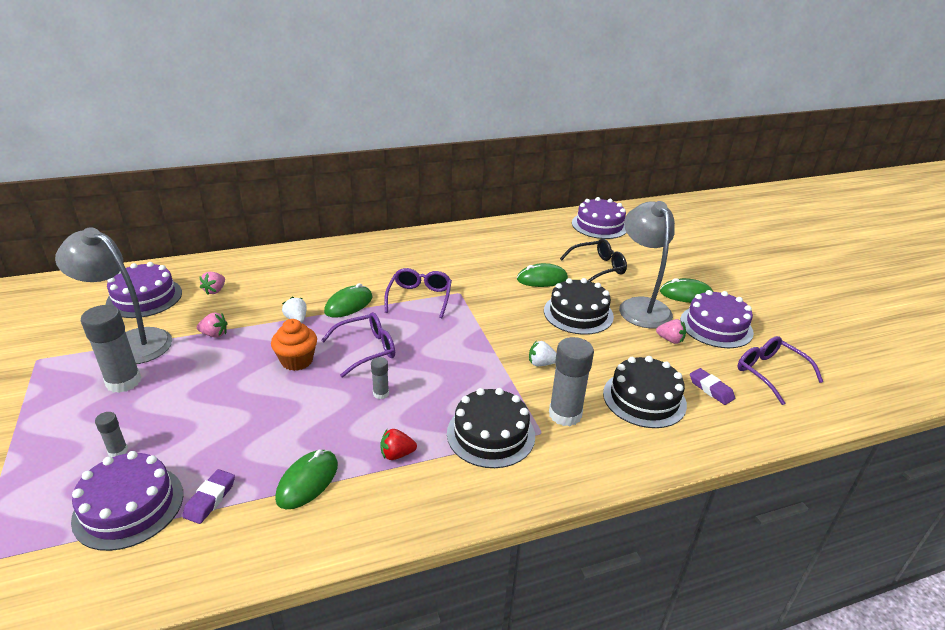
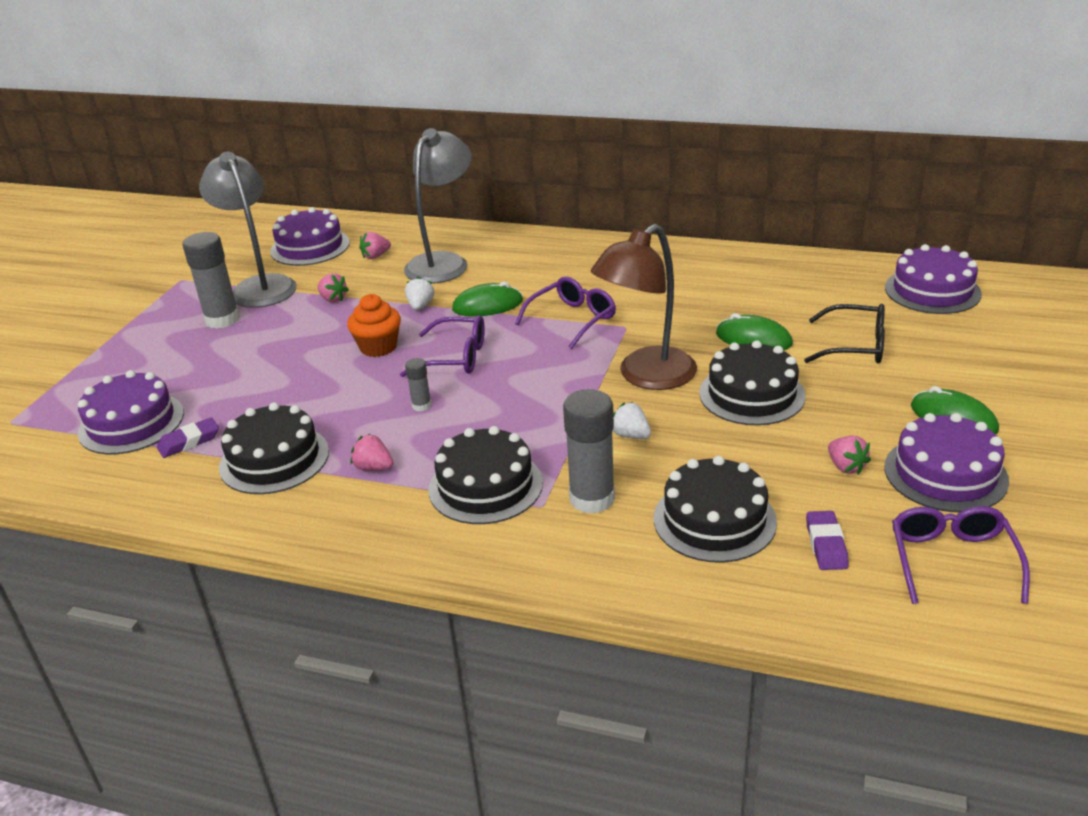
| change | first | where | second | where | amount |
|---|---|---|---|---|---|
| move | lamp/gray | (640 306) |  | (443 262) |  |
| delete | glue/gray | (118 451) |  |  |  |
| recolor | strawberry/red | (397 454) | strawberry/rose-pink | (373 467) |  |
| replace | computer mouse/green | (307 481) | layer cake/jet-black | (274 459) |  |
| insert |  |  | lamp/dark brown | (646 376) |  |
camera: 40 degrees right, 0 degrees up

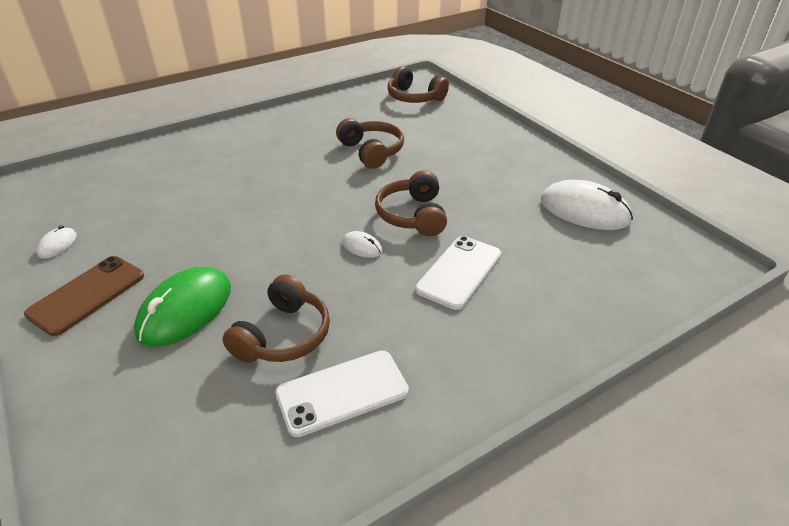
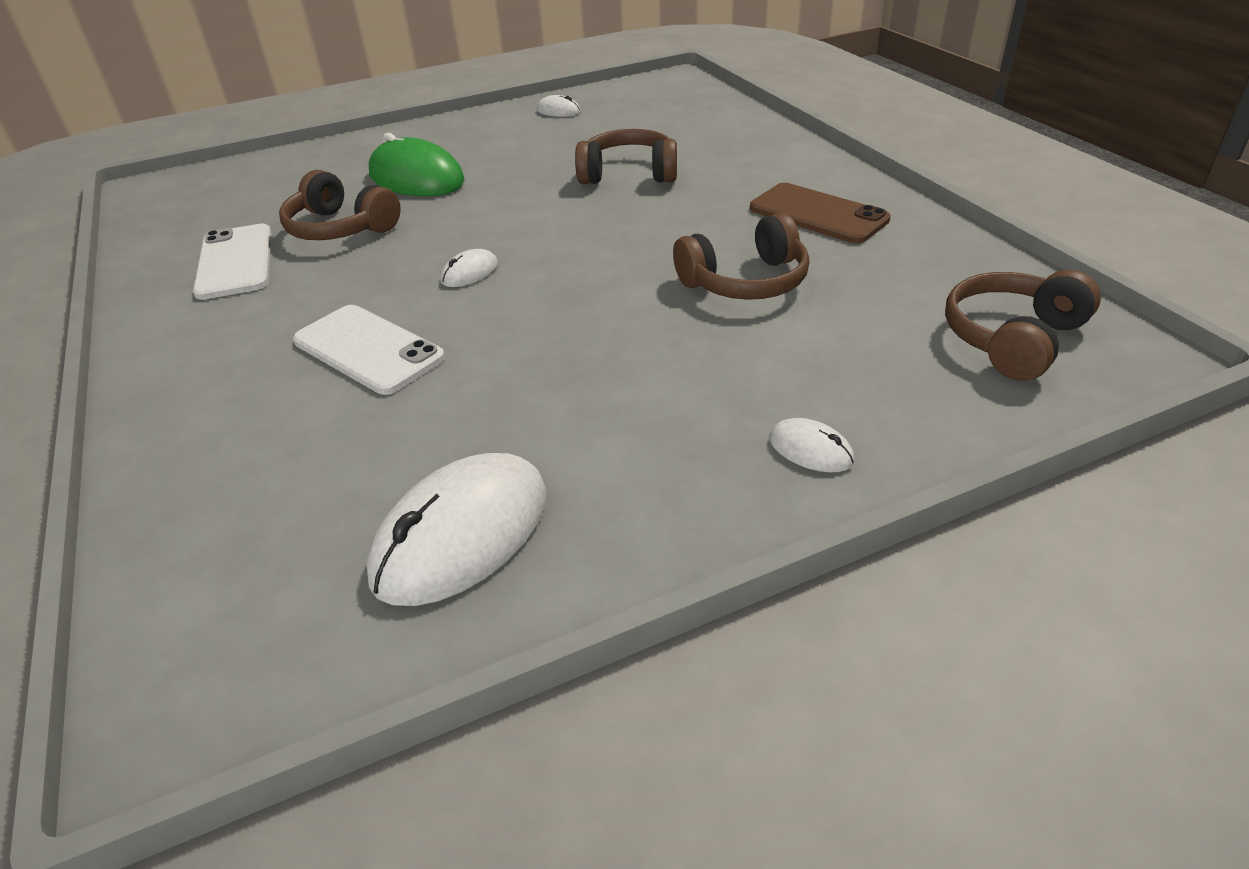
| change | first | where | second | where | amount |
|---|---|---|---|---|---|
| move | over-ear headphones/dark brown | (413 215) |  | (628 174) |  |
| move | phone/dark brown | (87 295) |  | (818 214) |  |
| insert |  |  | computer mouse/white | (810 450) |  |
camera: 100 degrees right, 0 degrees up

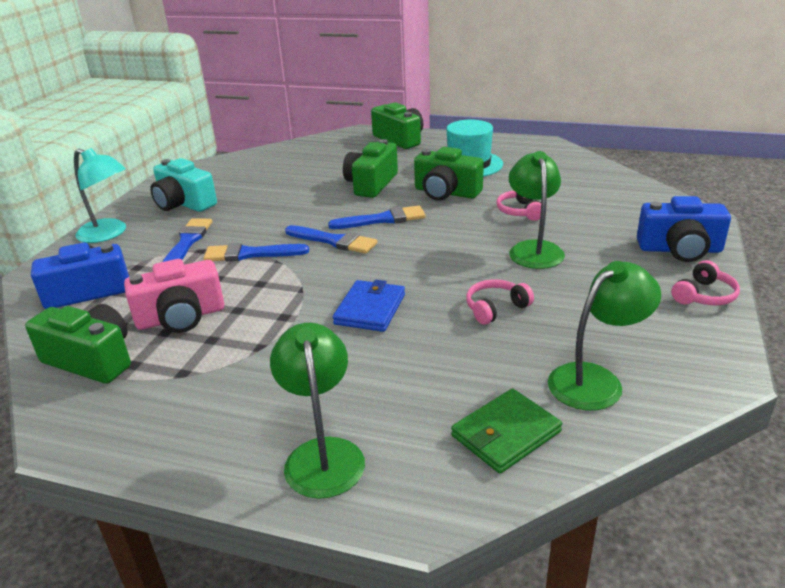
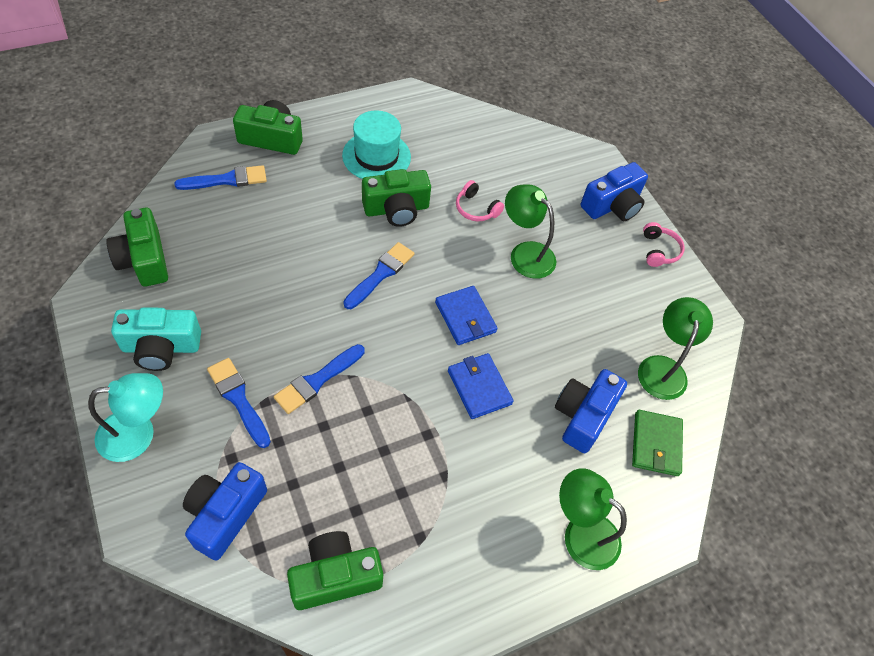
| change | first | where | second | where | amount |
|---|---|---|---|---|---|
| move | compact camera/green | (371 184) |  | (144 259) |  |
| move | paintbrush/cobalt | (334 241) |  | (227 180) |  |
| delete | compact camera/rose-pink | (181 317) |  |  |  |
| delete | over-ear headphones/rose-pink | (496 308) |  |  |  |
| insert |  |  | billfold/cobalt | (465 317) |  |
| insert |  |  | compact camera/cobalt | (583 416) |  |
camera: 50 degrees left, 25 degrees up

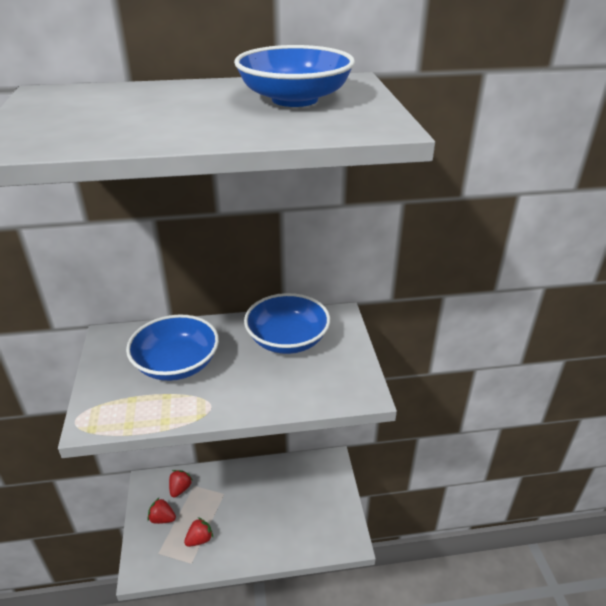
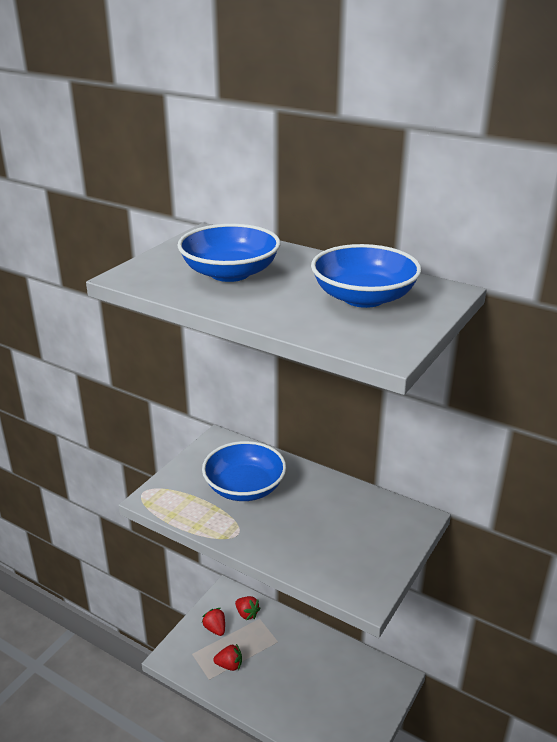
| change | first | where | second | where | amount |
|---|---|---|---|---|---|
| move | bowl/cobalt | (287 340) |  | (230 273) |  |
| rotate | strawberry/red | (180 488) |  | (247 614) | 75 degrees clockwise |
camera: 40 degrees right, 5 degrees down

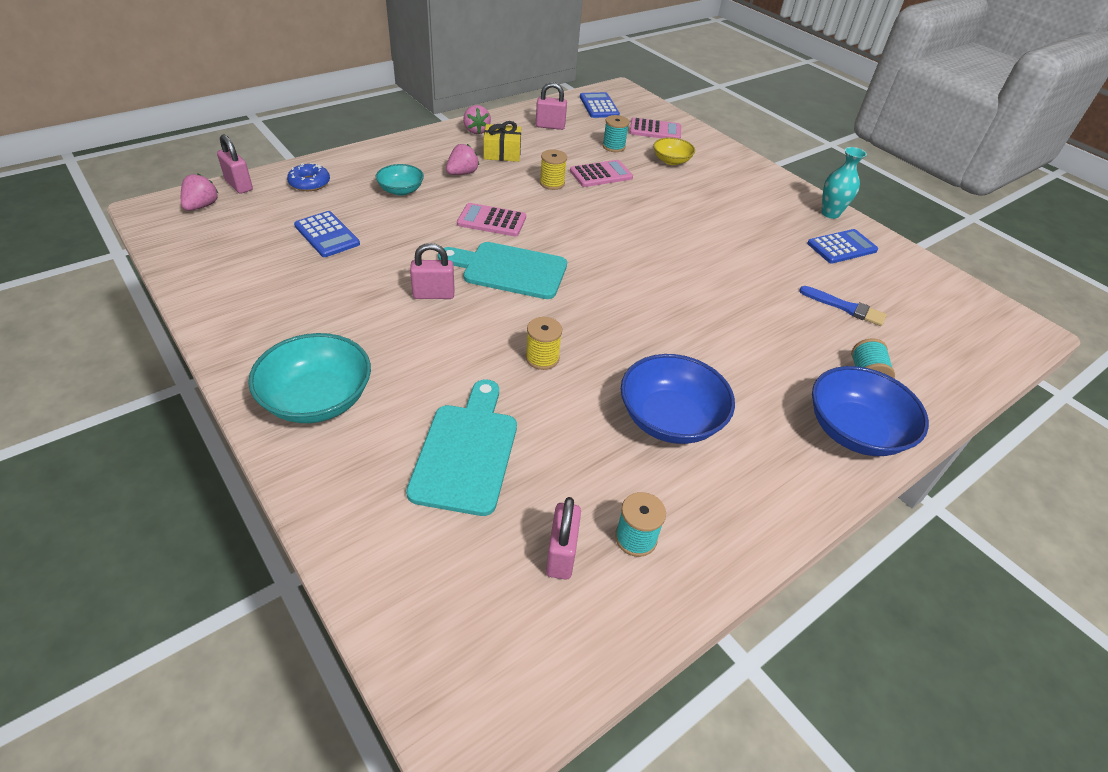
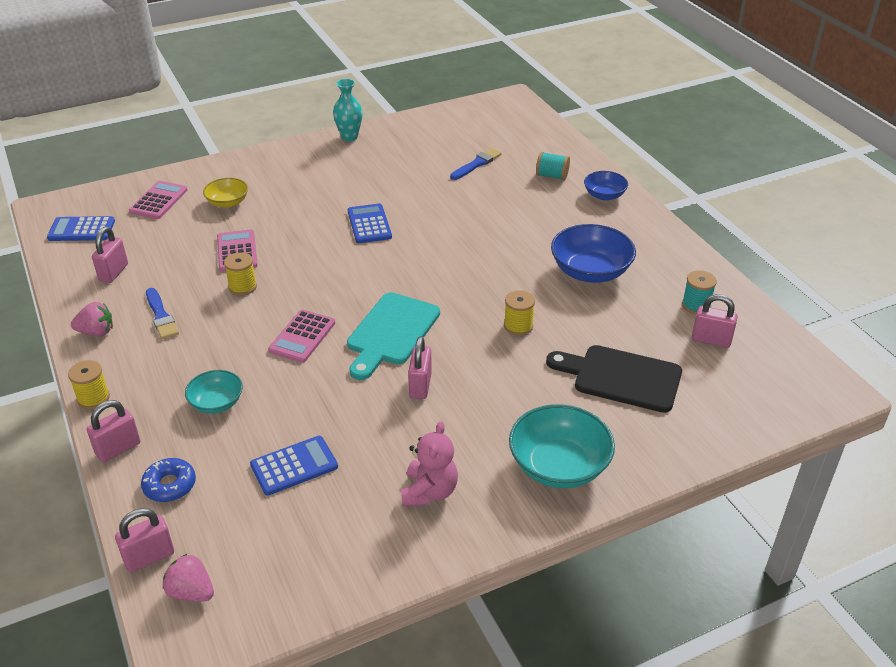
| change | first | where | second | where | amount |
|---|---|---|---|---|---|
| delete | reel of thread/turquoise | (613 147) |  |  |  |
| replace | wrapped gift/golden | (502 153) | paintbrush/cobalt | (161 316) |  |
| delete | strawberry/rose-pink | (462 173) |  |  |  |
| move | calculator/cobalt | (842 247) |  | (369 224) |  |
| resize | bowl/cobalt | (854 431) |  | (604 195) | x0.58 |
| recolor | chopping board/turquoise | (466 452) | chopping board/jet-black | (621 378) |  |
| insert |  |  | reel of thread/golden | (93 398) |  |
| insert |  |  | small lock/rose-pink | (118 449) |  |
| insert |  |  | teddy/rose-pink | (429 492) |  |
camera: 75 degrees left, 5 degrees down

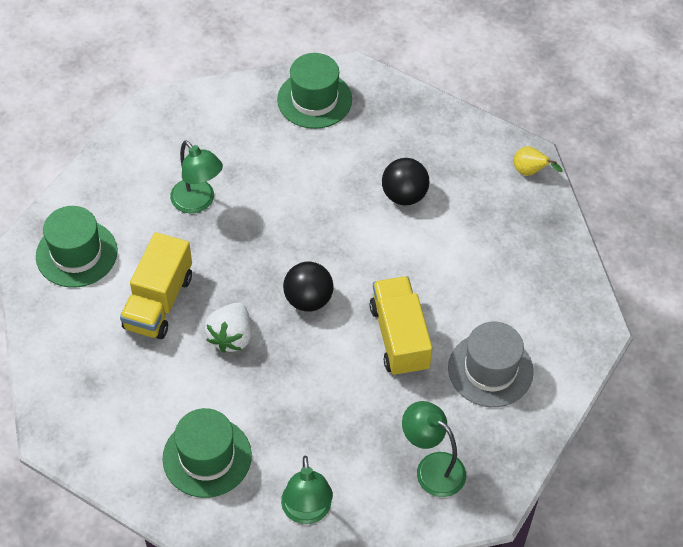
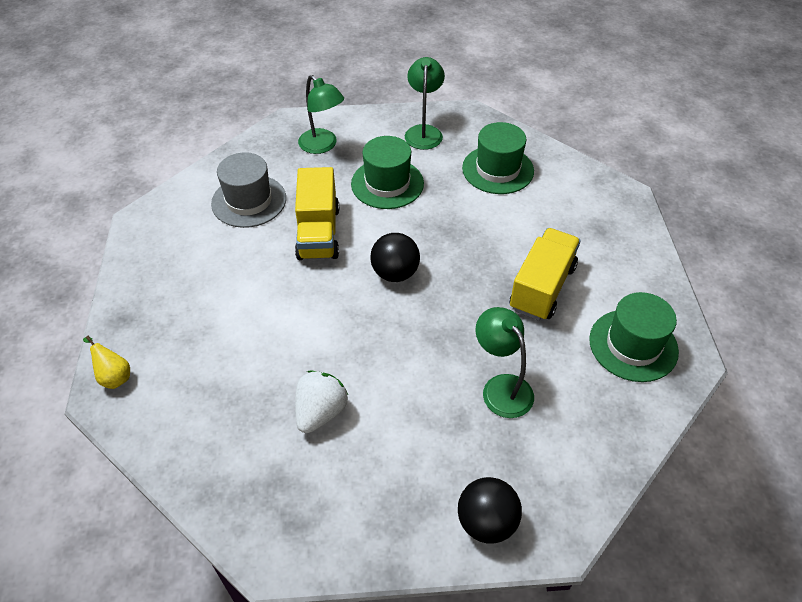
| change | first | where | second | where | amount |
|---|---|---|---|---|---|
| move | top hat/green | (314 100) |  | (387 183) |  |
| move | sphere/jet-black | (404 195) |  | (486 522) |  |
| move | strawberry/white | (231 337) |  | (320 412) |  |
camera: 170 degrees left, 5 degrees down

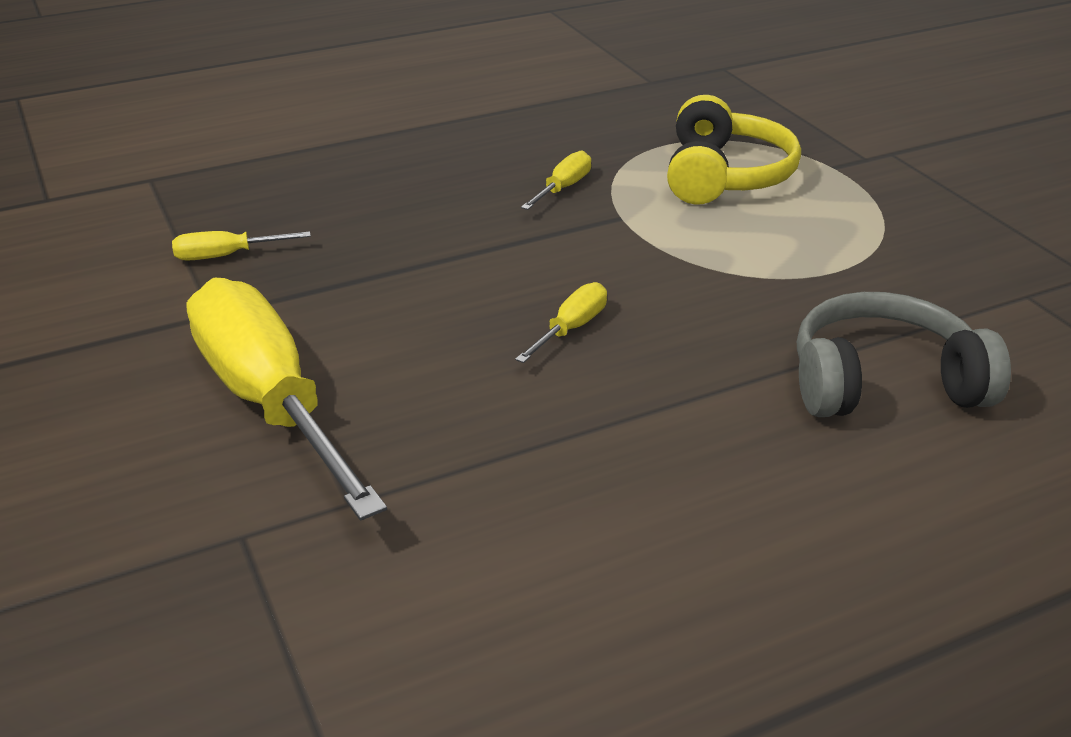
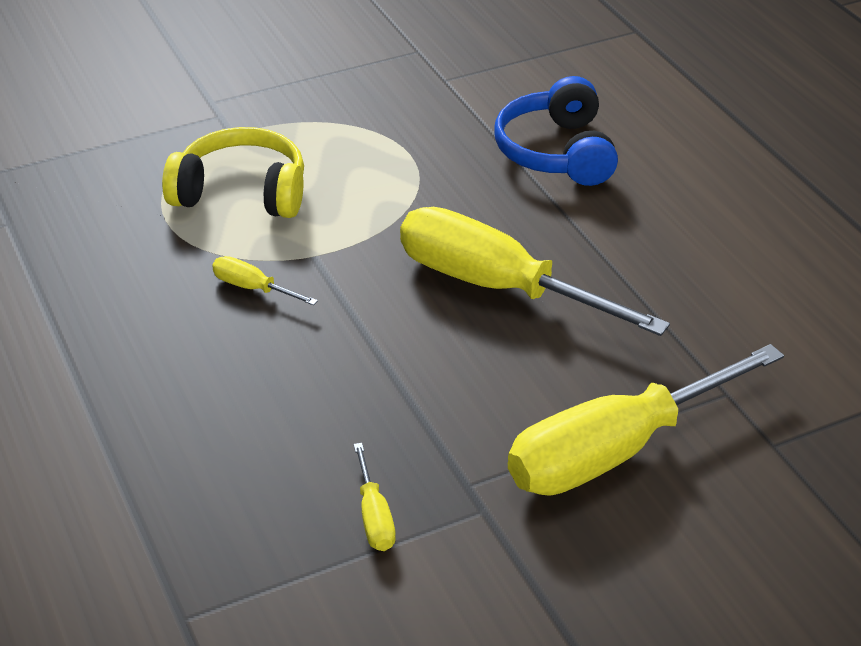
| change | first | where | second | where | amount |
|---|---|---|---|---|---|
| resize | flat screwdriver/golden | (571 329) |  | (498 287) | x2.43 |
| recolor | over-ear headphones/gray | (883 383) | over-ear headphones/cobalt | (556 152) |  |
camera: 90 degrees left, 5 degrees up

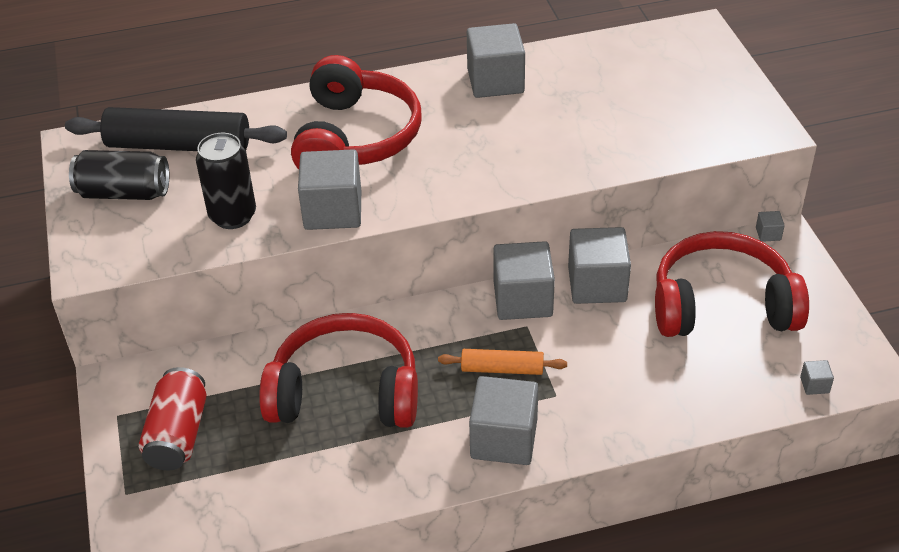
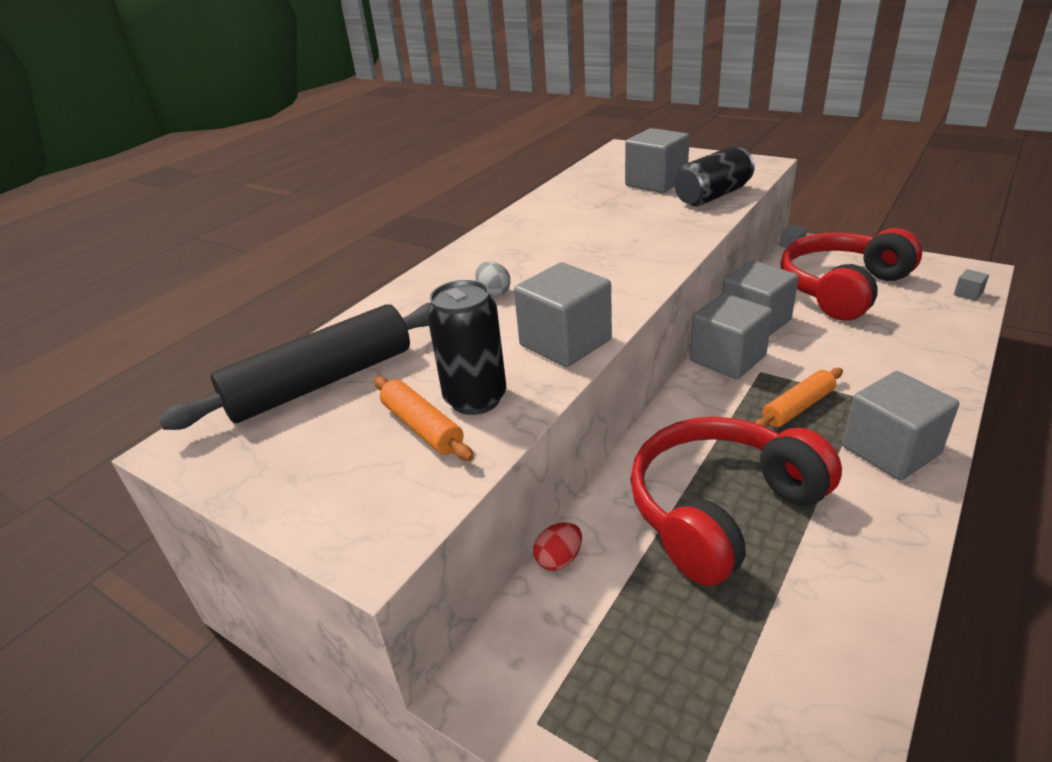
| change | first | where | second | where | amount |
|---|---|---|---|---|---|
| move | block/gray | (495 81) |  | (656 183) |  |
| replace | over-ear headphones/red | (355 137) | toy egg/gray | (494 292) |  |
| move | can/jet-black | (124 192) |  | (712 196) |  |
| delete | can/red | (178 434) |  |  |  |
| insert |  |  | pastry roller/orange | (422 427) |  |
| insert |  |  | toy egg/red | (559 559) |  |
camera: 40 degrees left, 10 degrees down

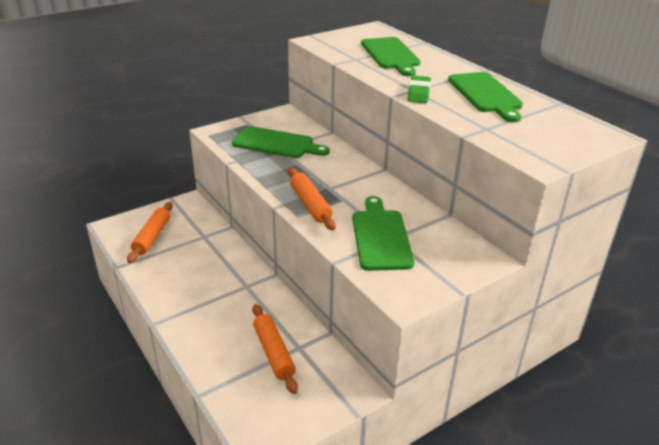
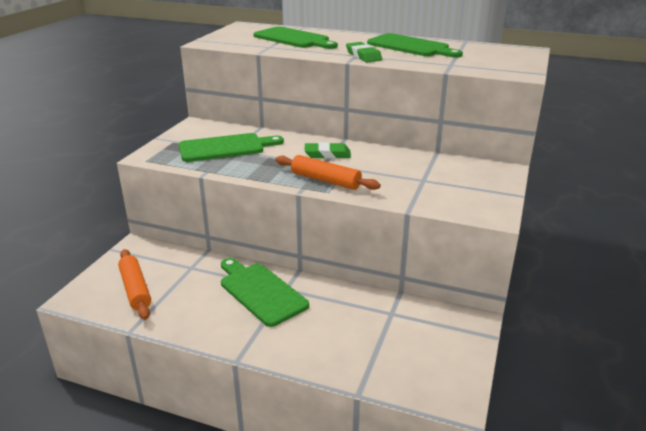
| change | first | where | second | where | amount |
|---|---|---|---|---|---|
| move | chopping board/green | (381 237) |  | (260 291) |  |
| delete | pastry roller/orange | (273 353) |  |  |  |
| insert |  |  | pencil eraser/green | (327 154) |  |
camera: 35 degrees left, 5 degrees down

